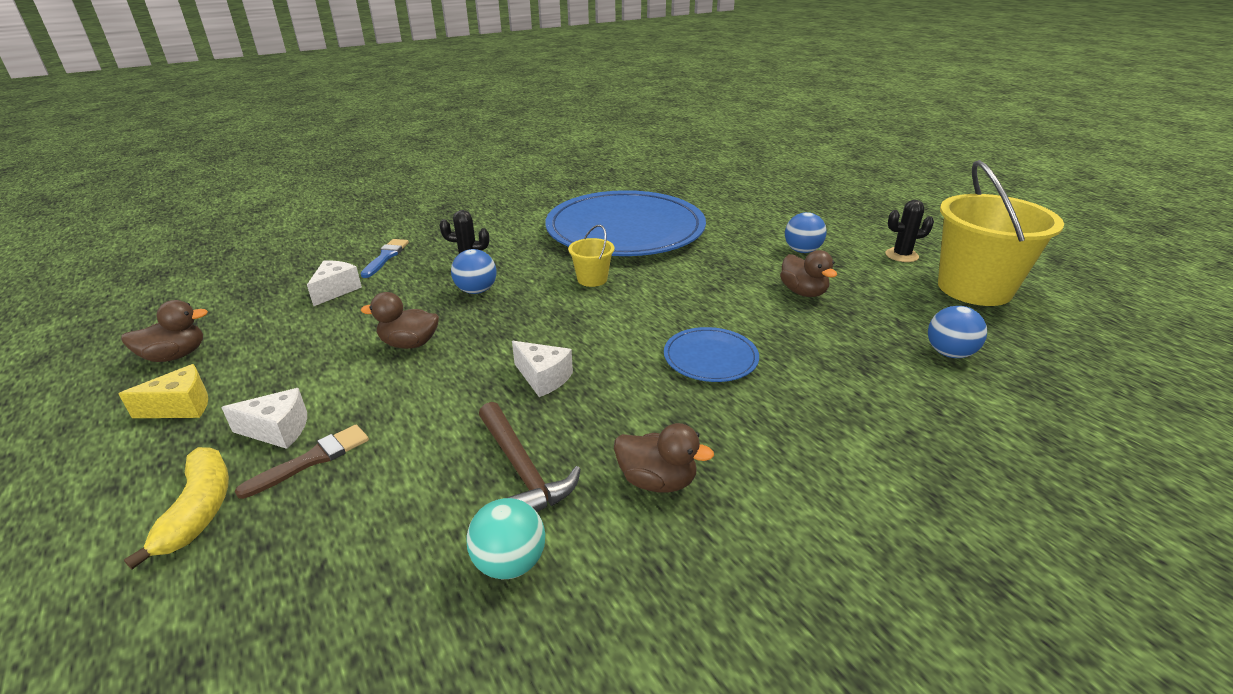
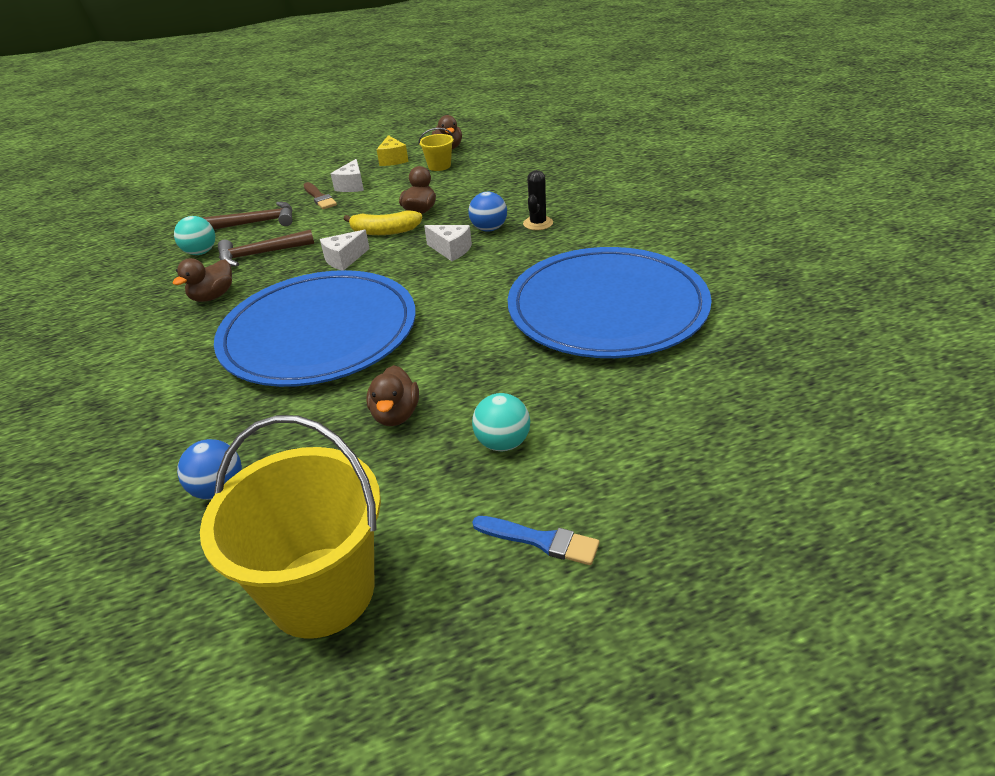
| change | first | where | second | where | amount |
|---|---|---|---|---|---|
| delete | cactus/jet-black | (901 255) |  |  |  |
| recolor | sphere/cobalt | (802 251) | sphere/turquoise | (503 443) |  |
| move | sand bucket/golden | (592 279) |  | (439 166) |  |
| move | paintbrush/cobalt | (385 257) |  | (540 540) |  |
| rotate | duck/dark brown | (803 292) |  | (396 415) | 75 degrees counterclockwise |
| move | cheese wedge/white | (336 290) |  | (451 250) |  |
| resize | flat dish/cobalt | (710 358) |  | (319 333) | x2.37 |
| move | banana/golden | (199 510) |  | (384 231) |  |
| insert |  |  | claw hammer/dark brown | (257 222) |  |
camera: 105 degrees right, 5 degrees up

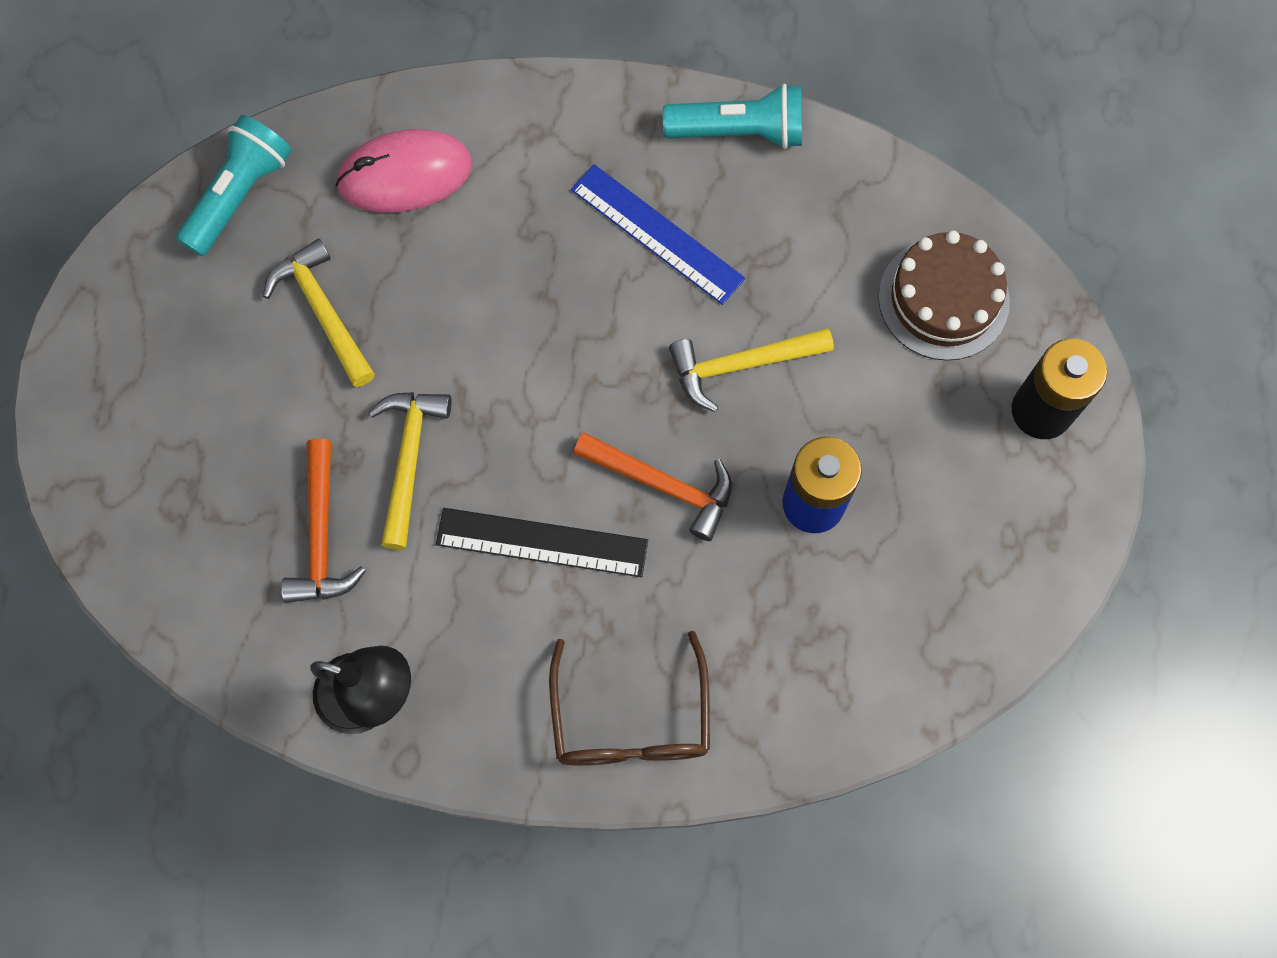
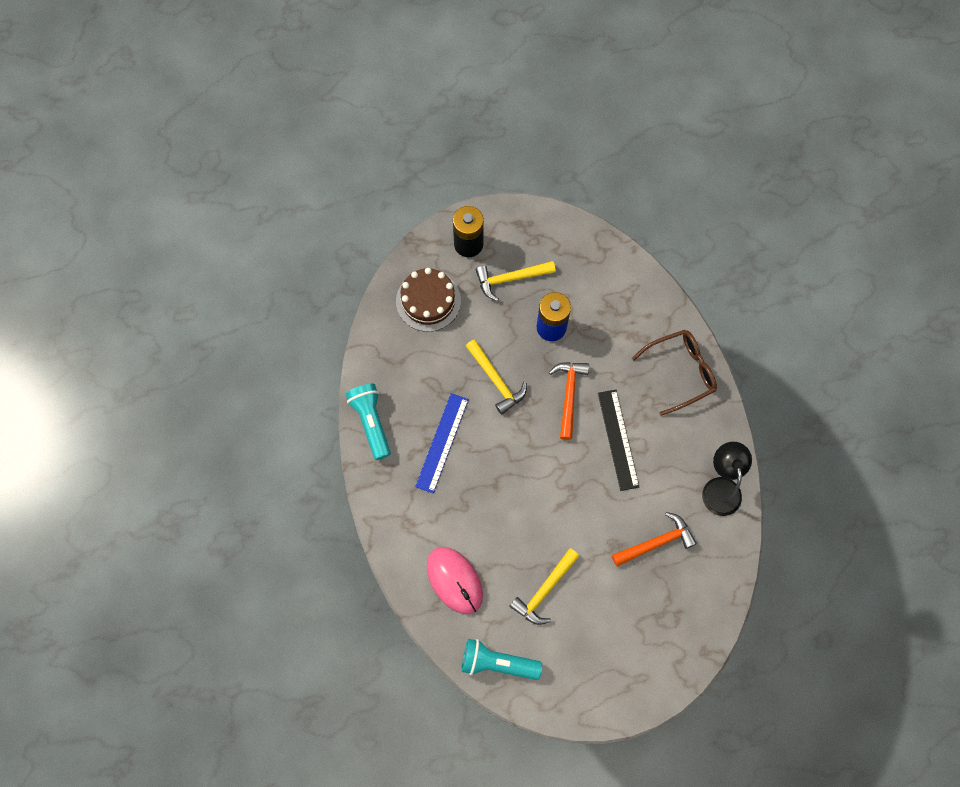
| change | first | where | second | where | amount |
|---|---|---|---|---|---|
| move | claw hammer/golden | (409 460) |  | (510 278) |  |
camera: 110 degrees left, 0 degrees up

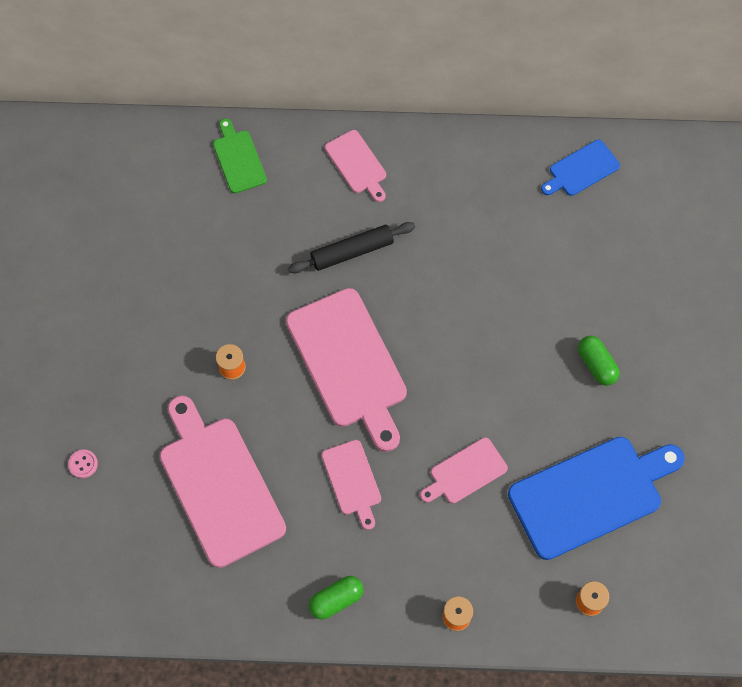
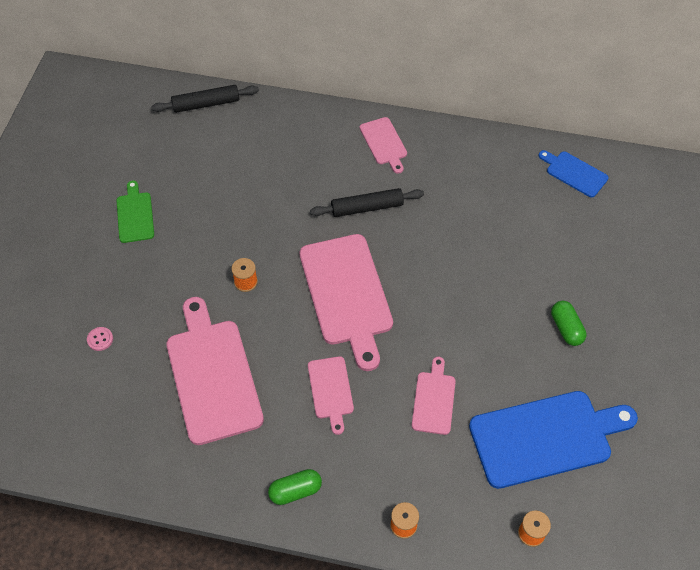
| change | first | where | second | where | amount |
|---|---|---|---|---|---|
| move | chopping board/green | (238 159) |  | (135 215) |  |
| rotate | chopping board/cobalt | (581 169) |  | (574 173) | 60 degrees clockwise |
| rotate | chopping board/rose-pink | (465 472) |  | (433 400) | 120 degrees clockwise |
| insert |  |  | pastry roller/jet-black | (206 104) |  |
camera: 10 degrees right, 10 degrees down

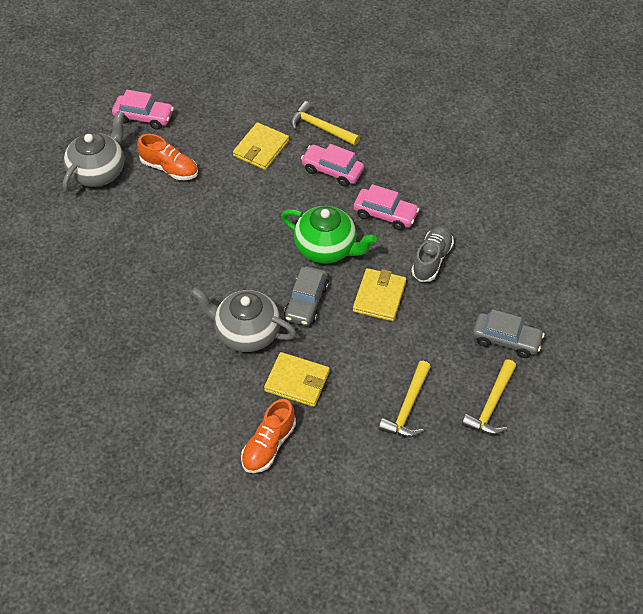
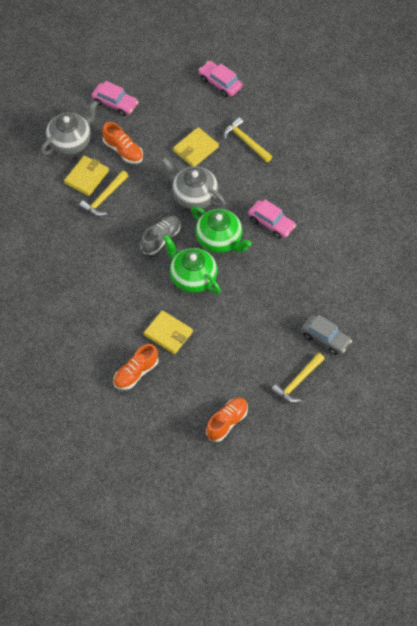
| change | first | where | second | where | amount |
|---|---|---|---|---|---|
| move | automobile/rose-pink | (332 170) |  | (220 83) |  |
| move | sneaker/gray | (432 259) |  | (161 239) |  |
| replace | automobile/gray | (306 302) | tea pot/green | (192 277) |  |
| move | billfold/golden | (379 296) |  | (86 177) |  |
| move | tea pot/gray | (246 332) |  | (194 196) |  |
| move | claw hammer/golden | (408 407) |  | (104 198) |  |
| insert |  |  | sneaker/orange | (227 422) |  |
camera: 15 degrees right, 5 degrees up

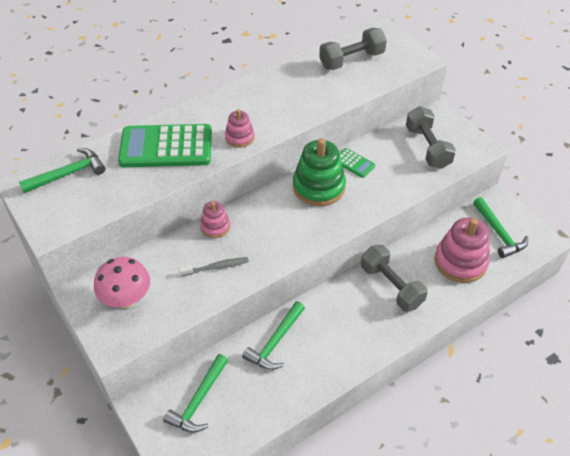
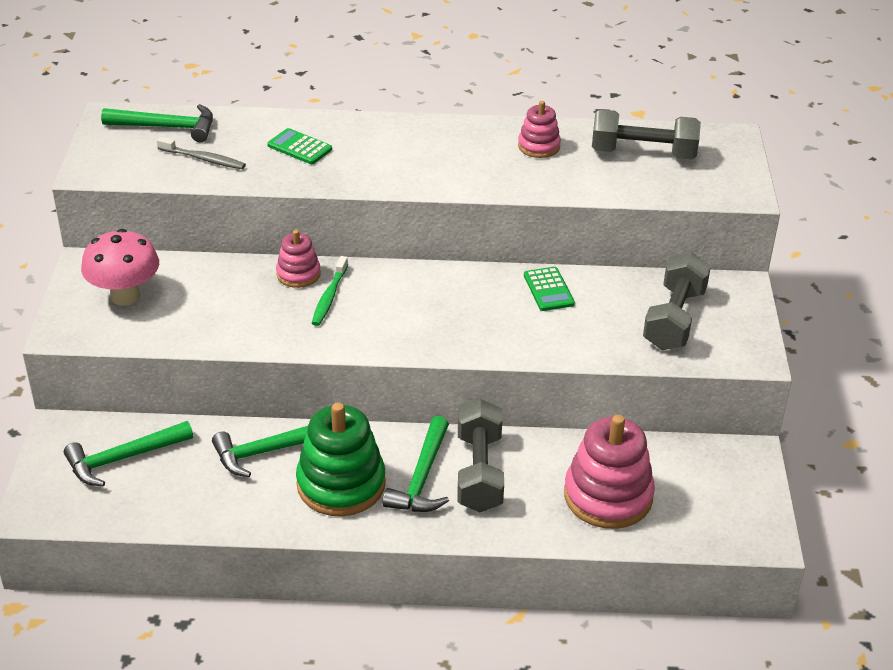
| change | first | where | second | where | amount |
|---|---|---|---|---|---|
| move | stacking toy/rose-pink | (239 137) |  | (539 146) |  |
| resize | calculator/green | (166 147) |  | (299 147) | x0.45 |
| move | stacking toy/green | (319 187) |  | (341 484) |  |
| move | claw hammer/green | (498 233) |  | (422 477) |  |
| move | toothbrush/gray | (216 267) |  | (203 159) |  |
| insert |  |  | toothbrush/green | (329 297) |  |
camera: 35 degrees right, 10 degrees down

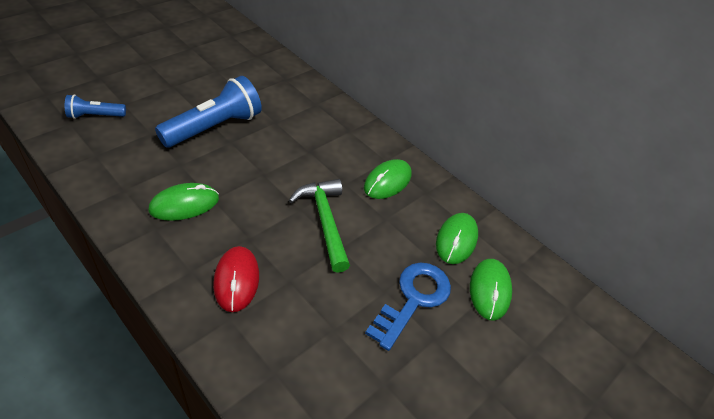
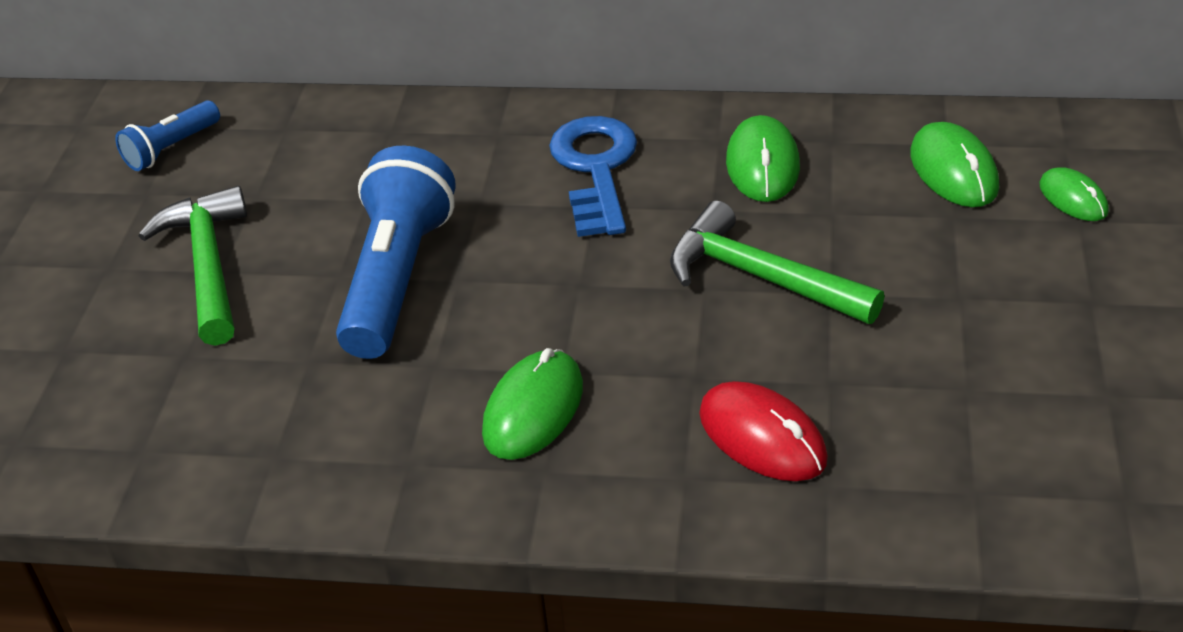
| change | first | where | second | where | amount |
|---|---|---|---|---|---|
| move | pocket torch/cobalt | (95 116) |  | (171 149) |  |
| resize | computer mouse/green | (489 290) |  | (1073 198) | x0.64 |
| move | door key/cobalt | (414 299) |  | (596 169) |  |
| insert |  |  | claw hammer/green | (208 265) |  |
camera: 30 degrees left, 5 degrees down

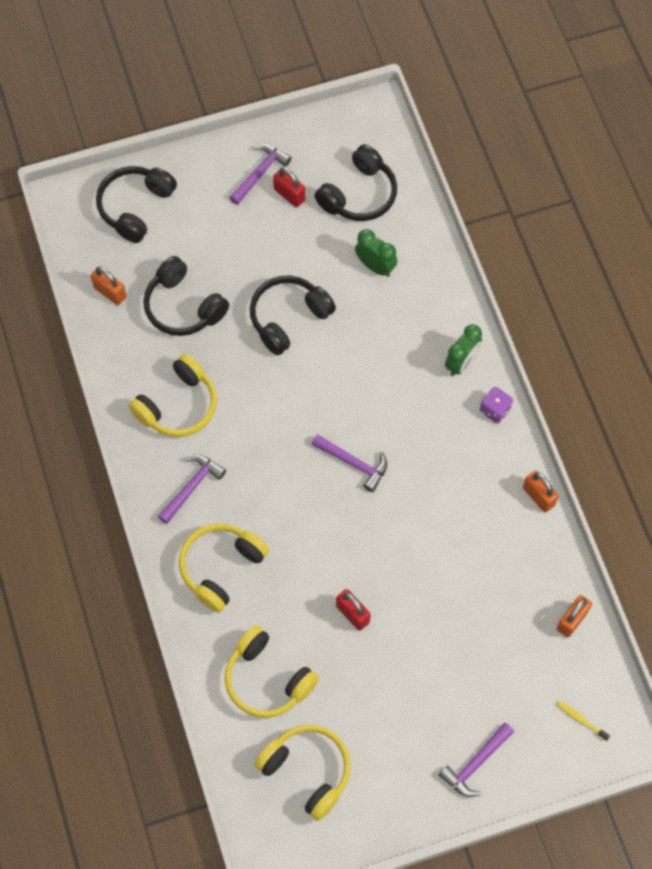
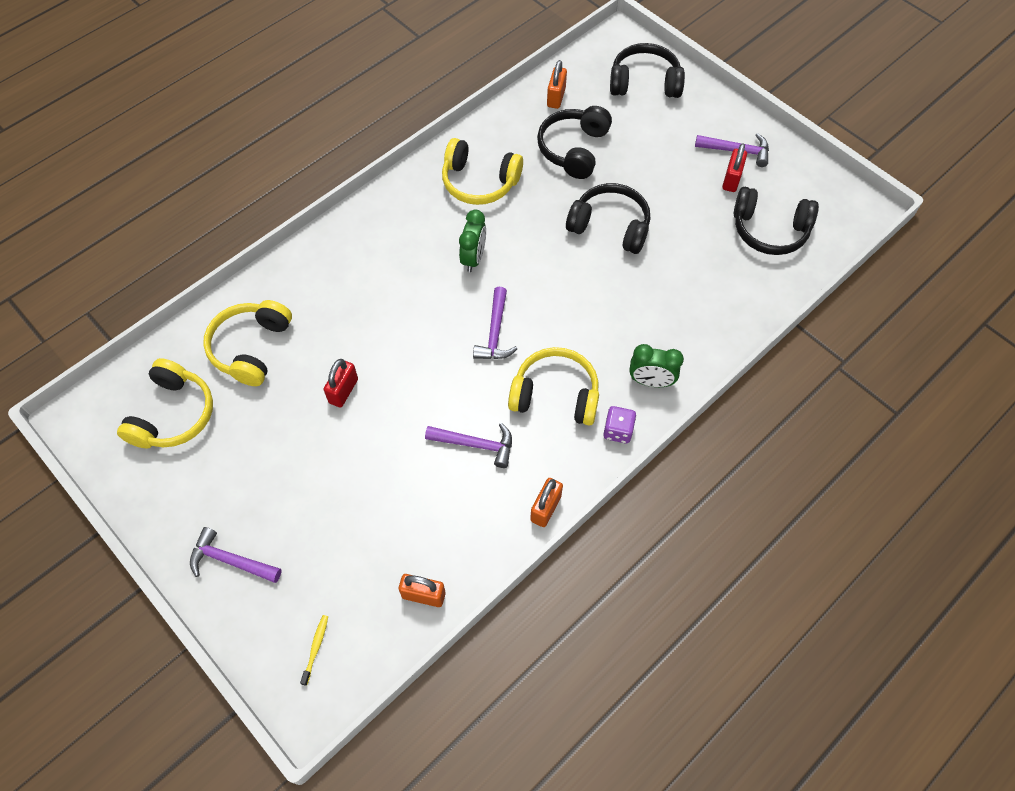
| change | first | where | second | where | amount |
|---|---|---|---|---|---|
| move | bedside clock/green | (375 266) |  | (473 258) |  |
| move | claw hammer/royal purple | (192 487) |  | (476 444) |  |
| move | over-ear headphones/golden | (221 568) |  | (555 395) |  |
camera: 65 degrees right, 5 degrees down

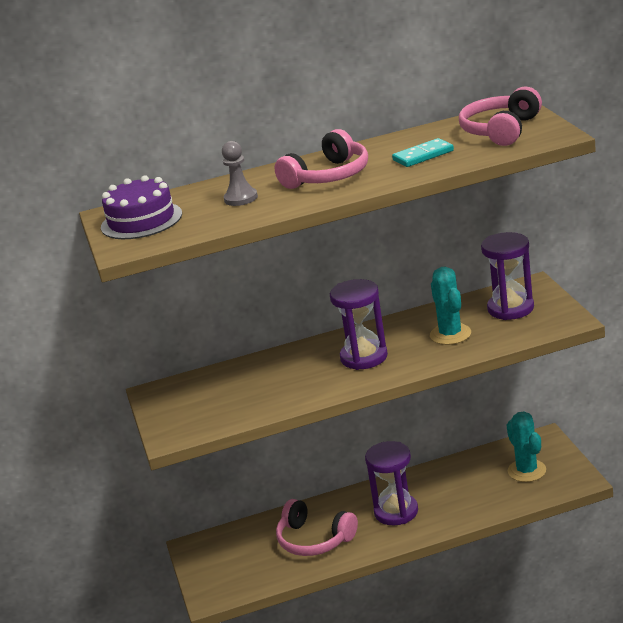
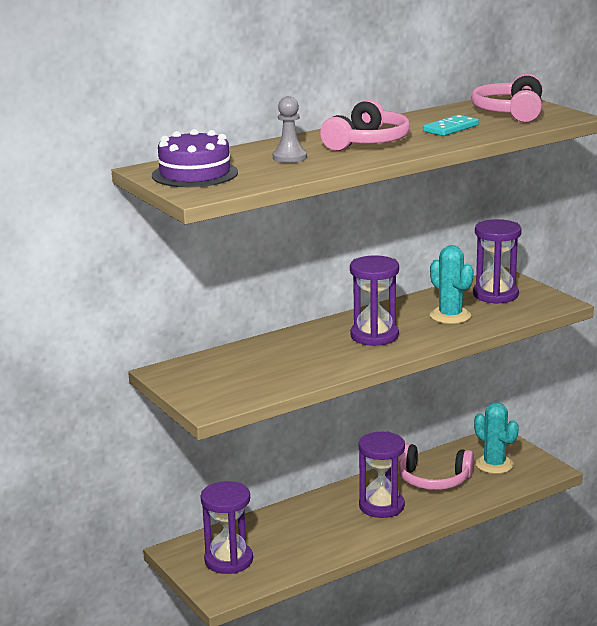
| change | first | where | second | where | amount |
|---|---|---|---|---|---|
| move | over-ear headphones/rose-pink | (314 540) |  | (433 480) |  |
| insert |  |  | hourglass/royal purple | (228 560) |  |
camera: 20 degrees left, 5 degrees down

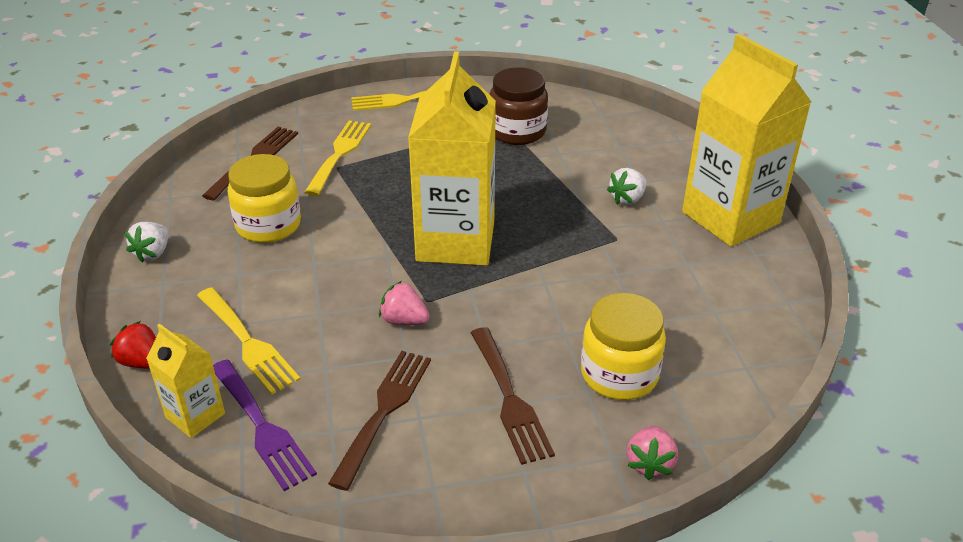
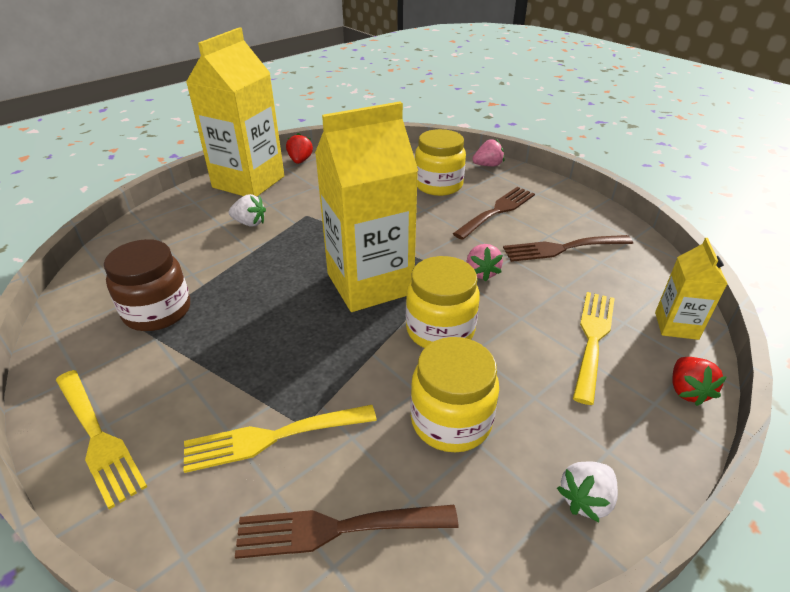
| change | first | where | second | where | amount |
|---|---|---|---|---|---|
| rotate | strawberry/white | (153 253) |  | (586 499) | 150 degrees clockwise |
| delete | dinner fork/royal purple | (262 427) |  |  |  |
| insert |  |  | strawberry/red | (300 161) |  |
| insert |  |  | jar/golden | (440 330) |  |
camera: 120 degrees left, 0 degrees up

